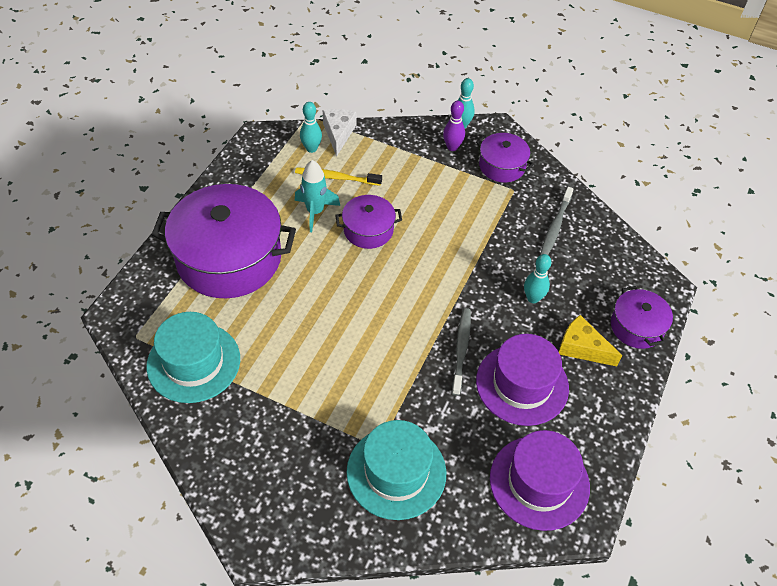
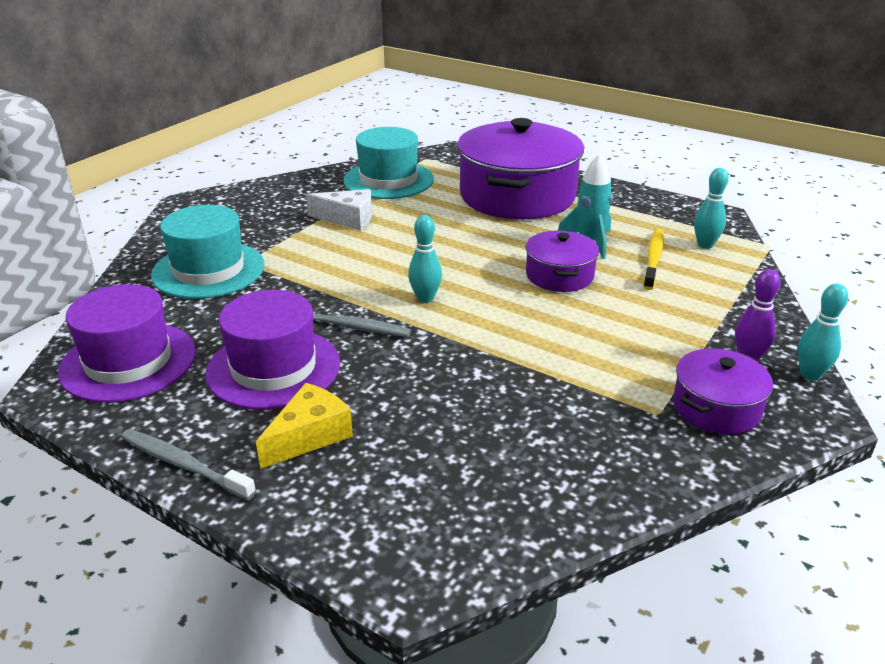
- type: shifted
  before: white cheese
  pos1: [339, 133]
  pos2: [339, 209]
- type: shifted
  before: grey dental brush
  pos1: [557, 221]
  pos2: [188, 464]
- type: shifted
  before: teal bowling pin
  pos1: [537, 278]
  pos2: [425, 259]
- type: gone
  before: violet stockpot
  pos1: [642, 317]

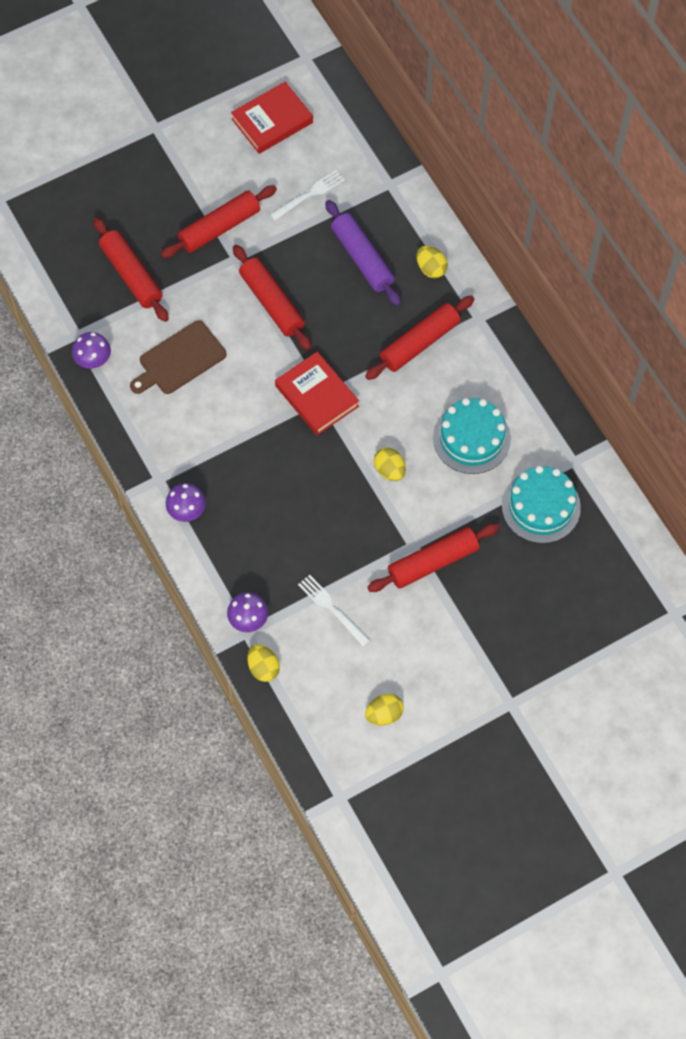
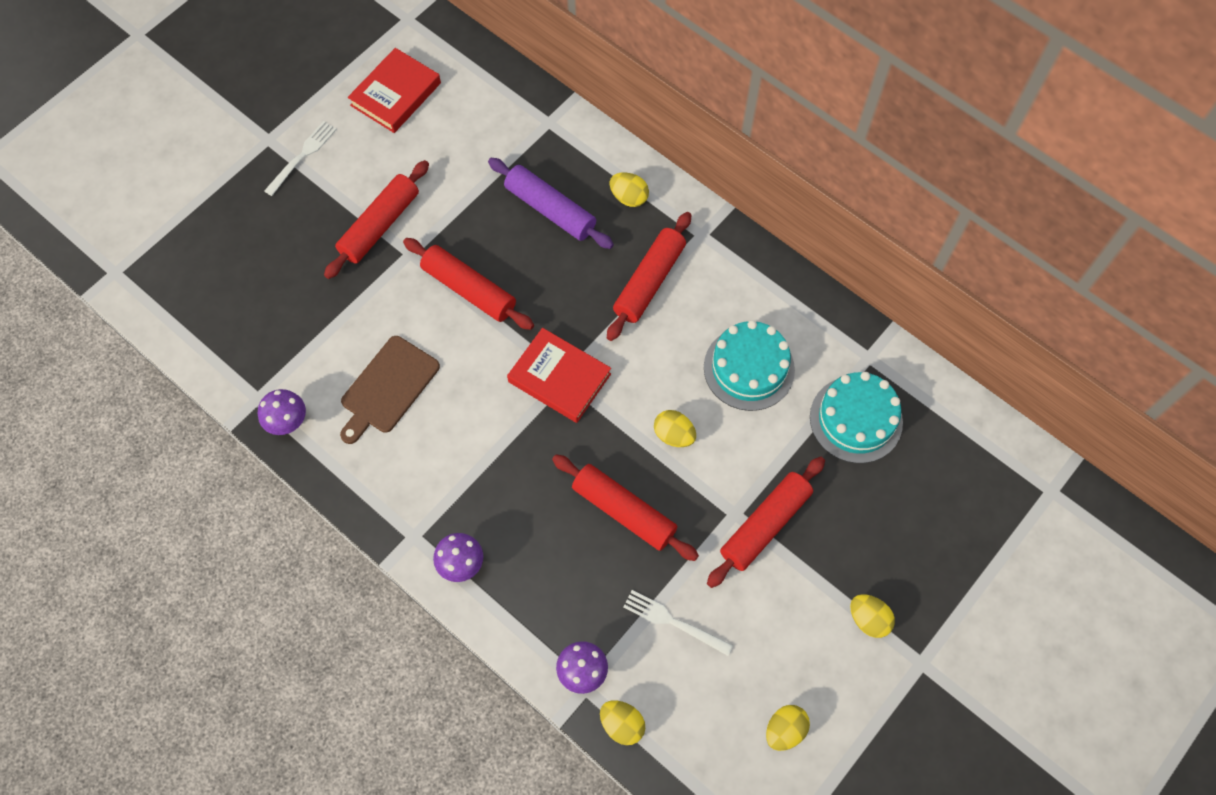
- type: shifted
  before: white fork
  pos1: [307, 195]
  pos2: [300, 158]
- type: shifted
  before: crimson pastry roller
  pos1: [131, 270]
  pos2: [625, 507]
- type: new
  after: bright yellow egg shape
  pos2: [872, 616]

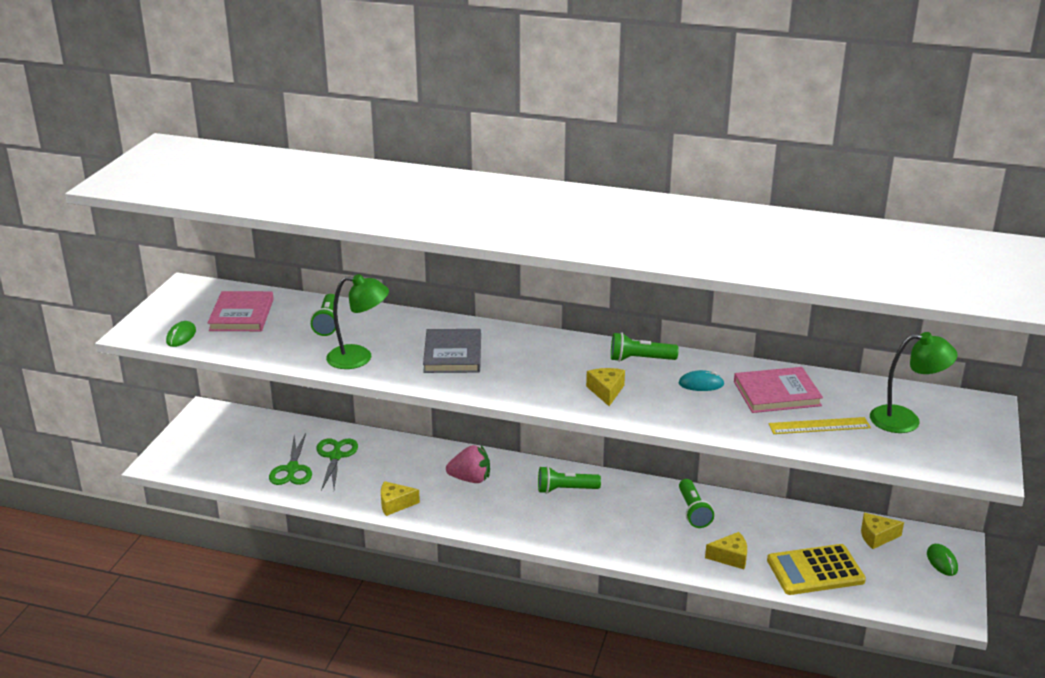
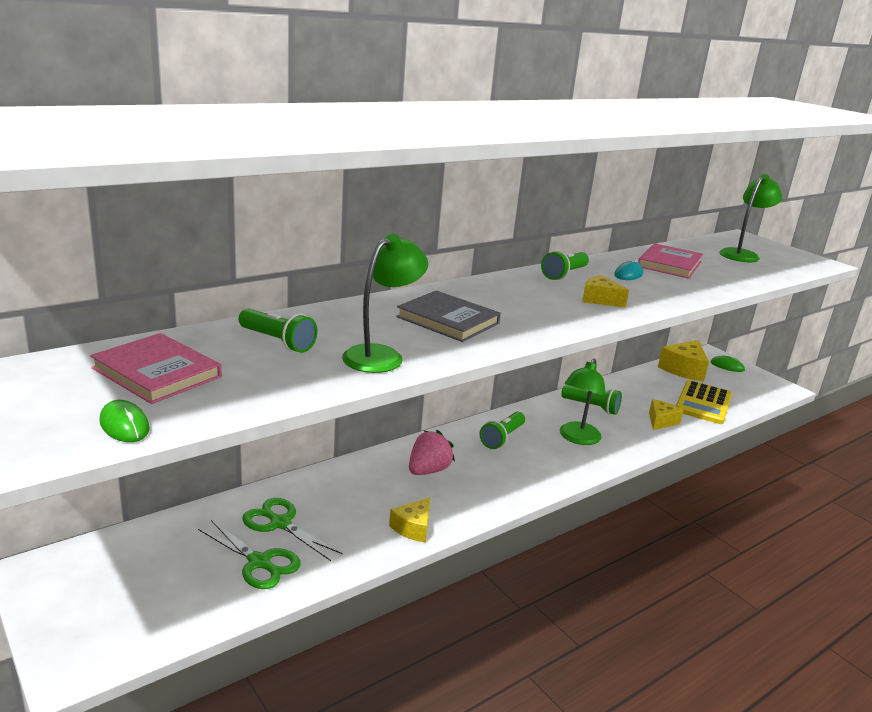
- type: gone
  before: bright yellow ruler
  pos1: [819, 425]
- type: scaled
  before: bright yellow cheese
  pos1: [882, 531]
  pos2: [683, 361]
  scale: 1.63
- type: new
  after: green desk lamp
  pos2: [583, 402]

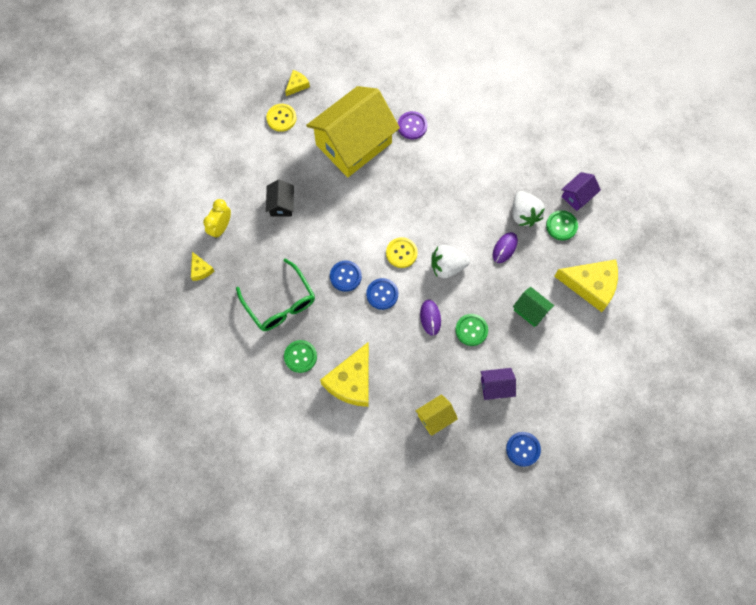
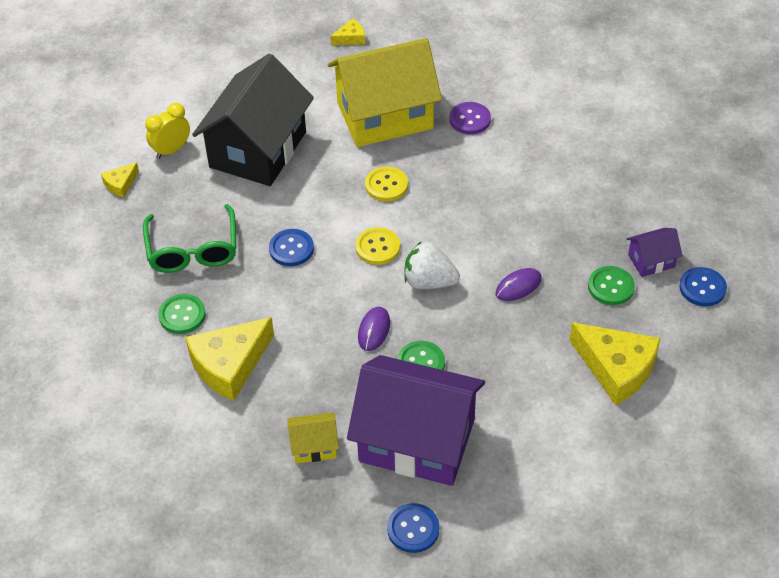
- type: shifted
  before: bright yellow button
  pos1: [281, 118]
  pos2: [386, 184]
- type: scaled
  before: black cottage
  pos1: [280, 198]
  pos2: [253, 120]
  scale: 2.37
- type: gone
  before: white berry
  pos1: [528, 209]
- type: rotated
  before: bright yellow cheese
  pos1: [202, 266]
  pos2: [120, 180]
  turn: 45
- type: shifted
  before: royal blue button
  pos1: [382, 294]
  pos2: [703, 286]
- type: gone
  before: green cottage
  pos1: [533, 307]
- type: scaled
  before: violet cottage
  pos1: [498, 384]
  pos2: [416, 420]
  scale: 2.37

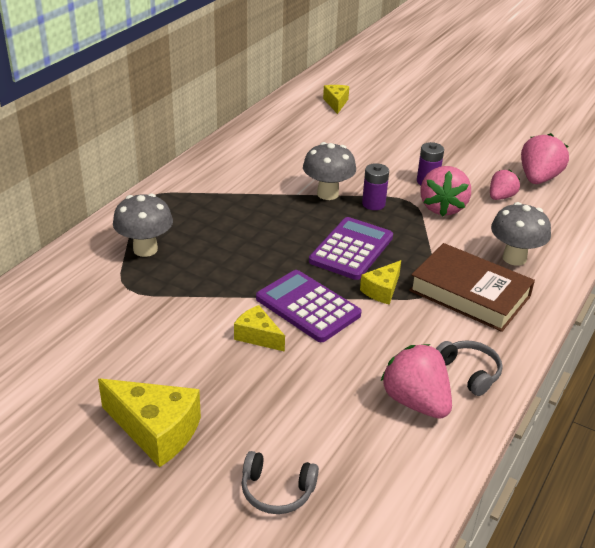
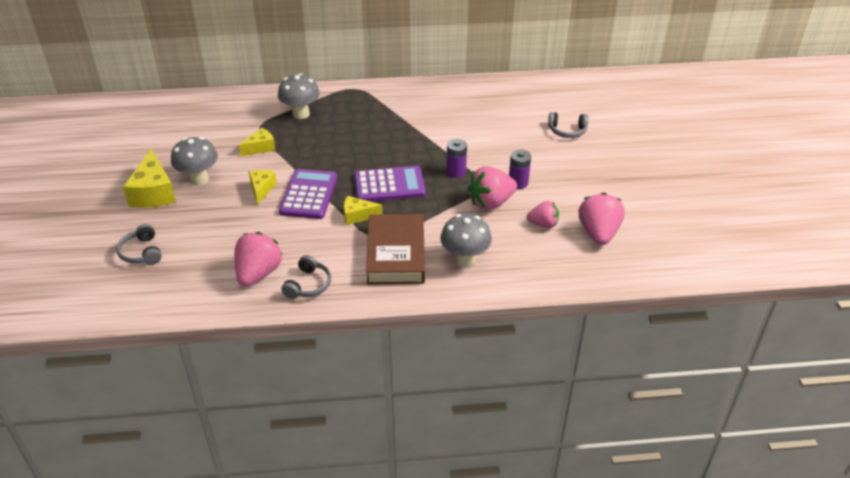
- type: shifted
  before: bright yellow cheese
  pos1: [336, 99]
  pos2: [257, 142]
- type: rotated
  before: pink berry
  pos1: [545, 158]
  pos2: [602, 219]
  turn: -75
- type: shifted
  before: grey toadstool
  pos1: [329, 171]
  pos2: [194, 161]
- type: new
  after: grey headset
  pos2: [568, 125]

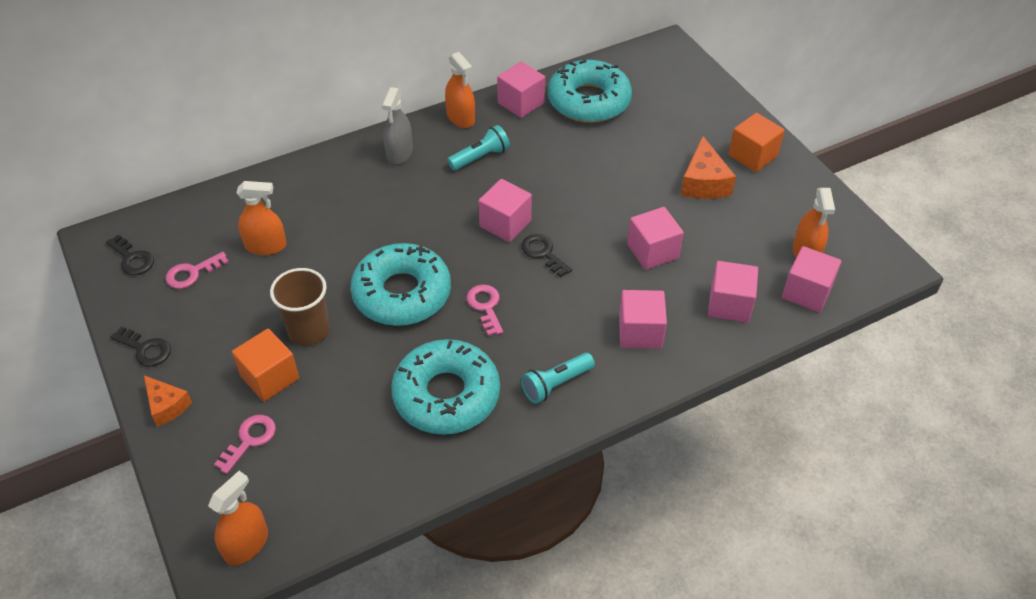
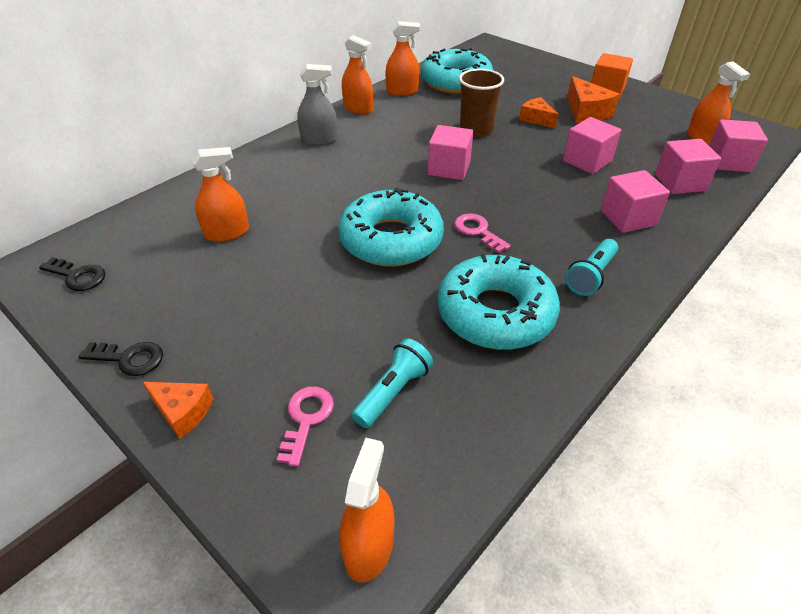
- type: swapped
  before: pink block
  after: orange-coloured spray cleaner
  pos1: [521, 89]
  pos2: [402, 58]
- type: rotated
  before: grey spray cleaner
  pos1: [397, 126]
  pos2: [317, 105]
  turn: -90
- type: shifted
  before: teal torch
  pos1: [478, 148]
  pos2: [392, 383]
- type: gone
  before: black door key
  pos1: [546, 255]
- type: gone
  before: pink door key
  pos1: [197, 270]
- type: shifted
  before: dark brown cup
  pos1: [300, 307]
  pos2: [481, 103]
- type: gone
  before: orange-coloured block
  pos1: [265, 365]
- type: new
  after: orange-coloured cheese
  pos2: [539, 112]

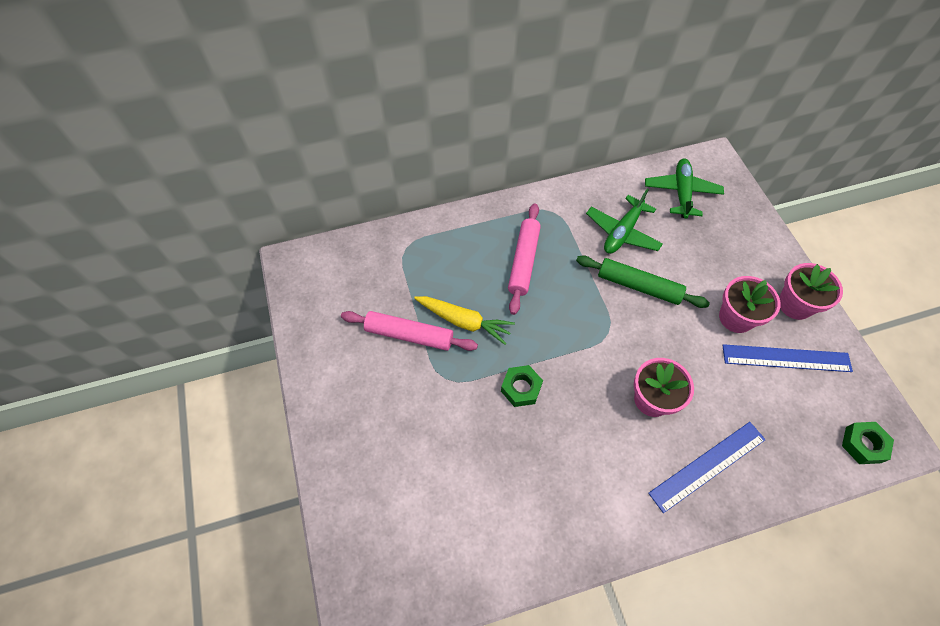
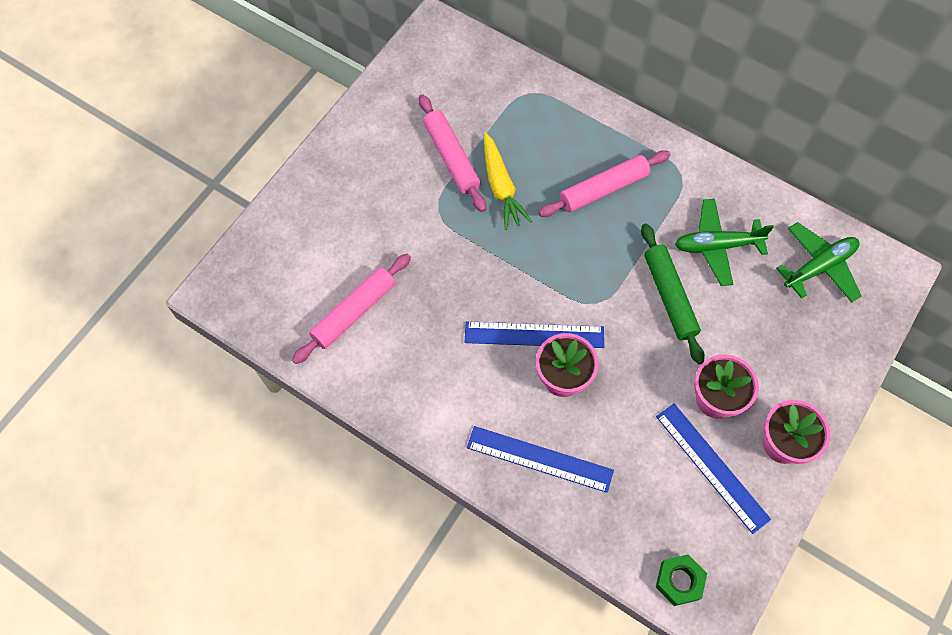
- type: gone
  before: green hexagon nut
  pos1: [522, 386]
- type: new
  after: pink pastry roller
  pos2: [351, 309]
- type: new
  after: royal blue ruler
  pos2: [534, 334]

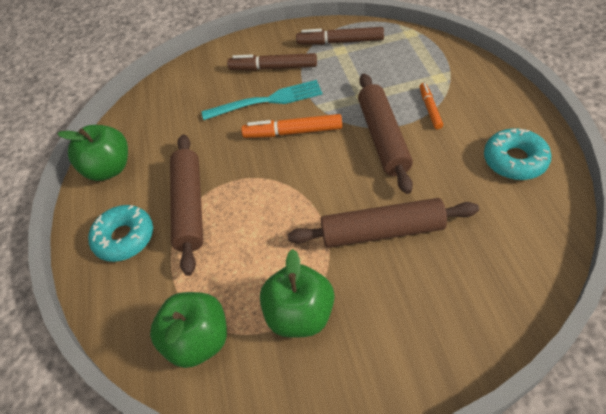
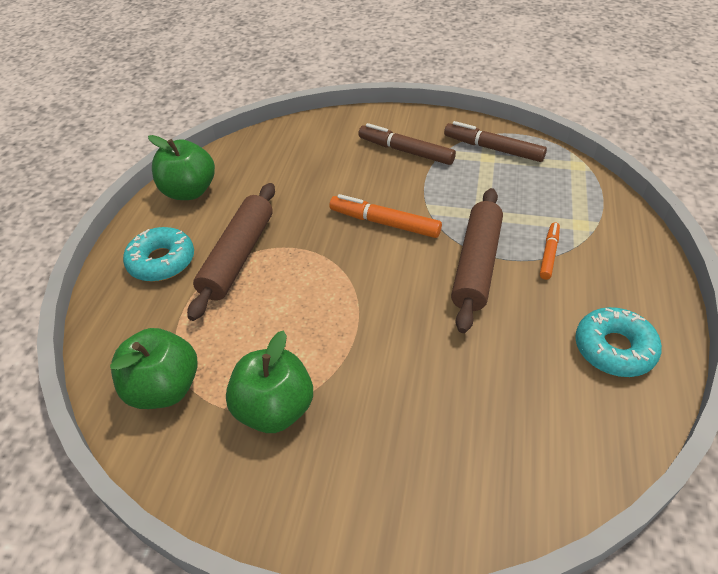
- type: gone
  before: teal fork
  pos1: [262, 100]
- type: gone
  before: dark brown pastry roller
  pos1: [383, 223]

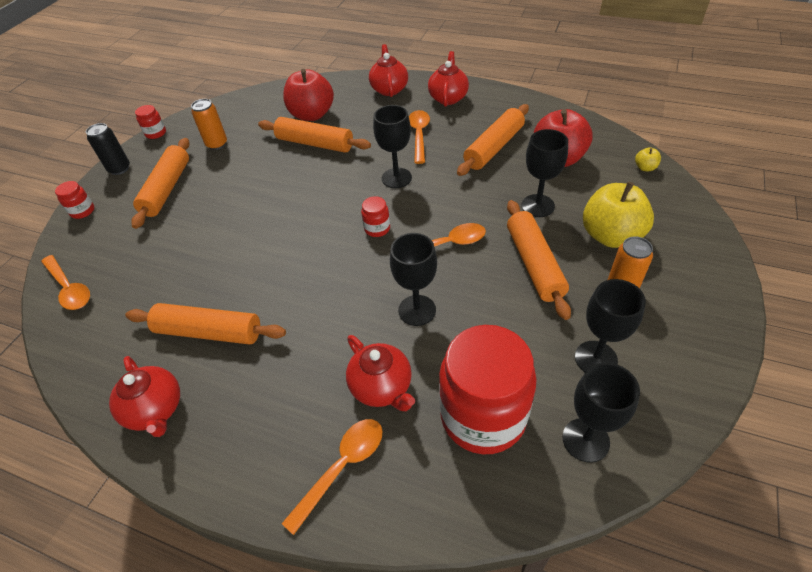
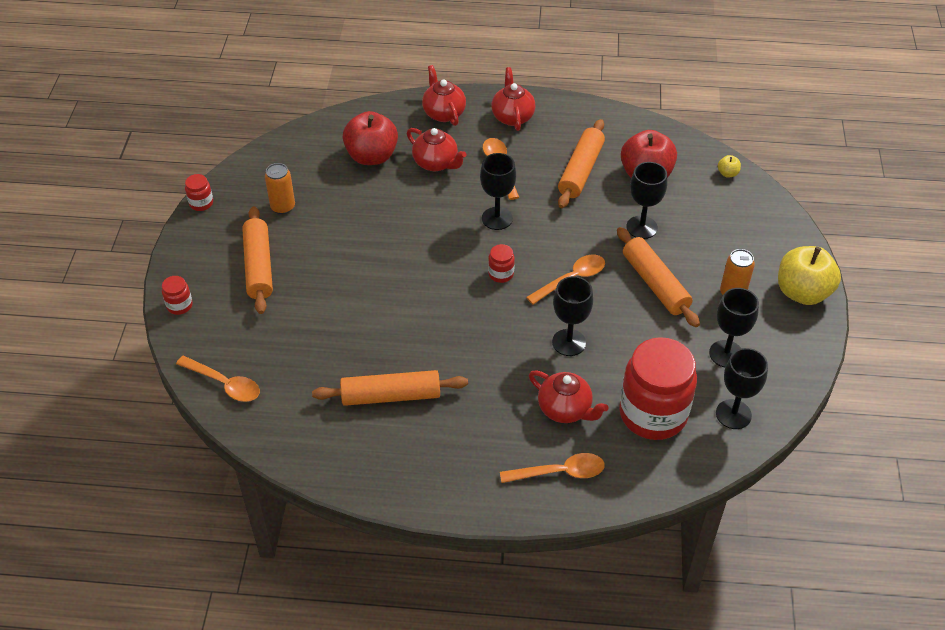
- type: gone
  before: orange-coloured pastry roller
  pos1: [314, 135]
- type: gone
  before: black tin
  pos1: [108, 149]
- type: shifted
  before: bright yellow toy apple
  pos1: [618, 215]
  pos2: [809, 275]
- type: shifted
  before: crimson china teapot
  pos1: [144, 396]
  pos2: [437, 149]
- type: rotated
  before: orange-coloured teaspoon
  pos1: [332, 477]
  pos2: [552, 468]
  turn: 60

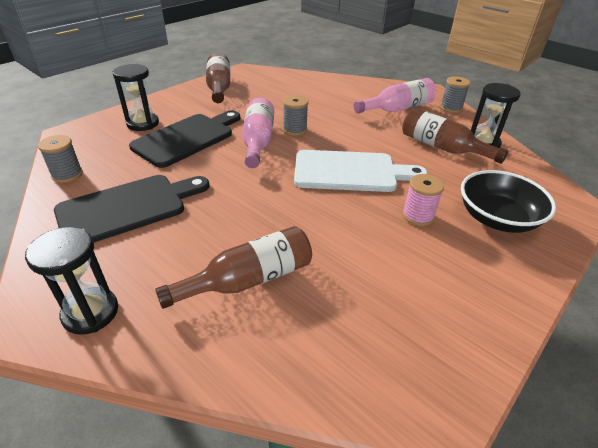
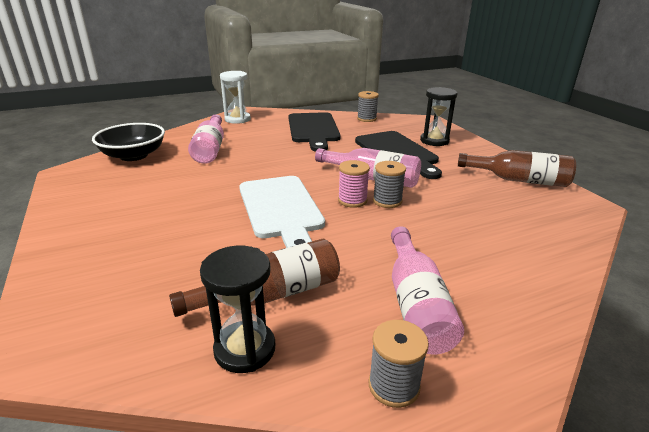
- type: rotated
  before: white bread board
  pos1: [361, 171]
  pos2: [282, 212]
  turn: -45
- type: shifted
  before: black bowl
  pos1: [508, 201]
  pos2: [128, 142]
- type: shifted
  before: pink spool
  pos1: [423, 200]
  pos2: [354, 184]
- type: repainted
  before: dark brown flask
  after: pink flask
  pos1: [233, 267]
  pos2: [206, 139]
- type: repainted
  before: black sand timer
  after: white sand timer
  pos1: [71, 281]
  pos2: [235, 97]

